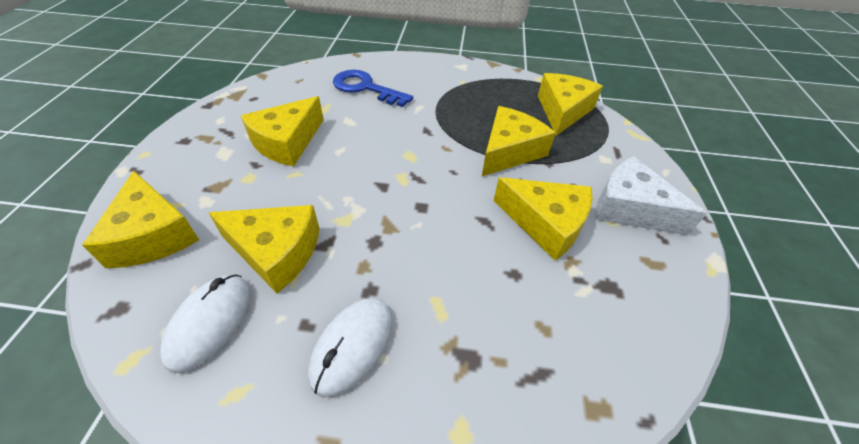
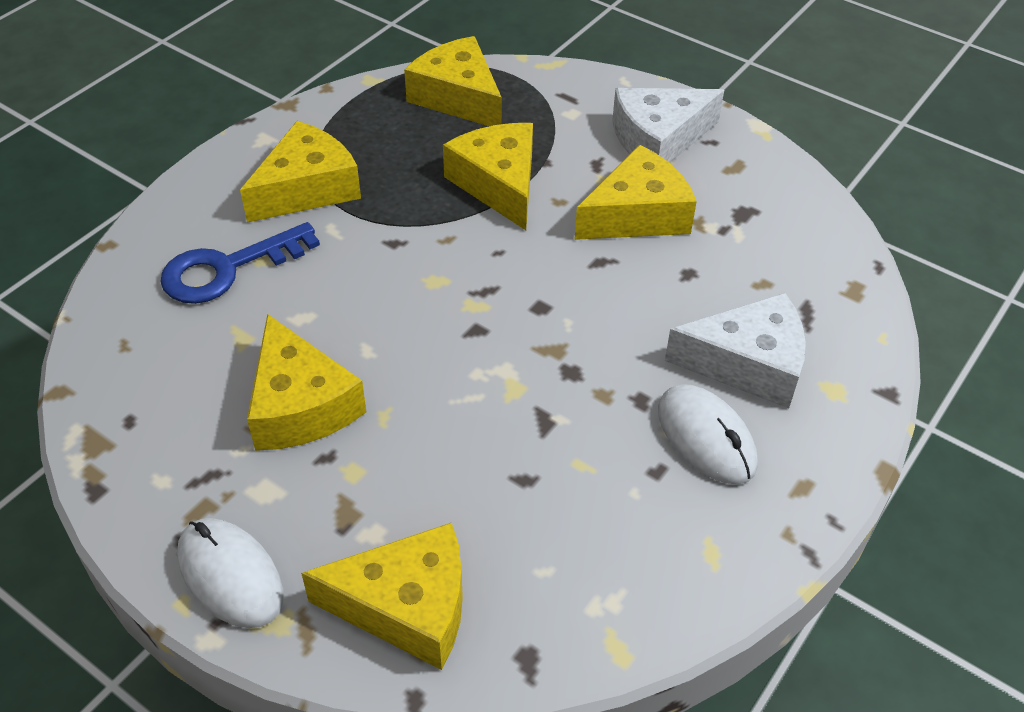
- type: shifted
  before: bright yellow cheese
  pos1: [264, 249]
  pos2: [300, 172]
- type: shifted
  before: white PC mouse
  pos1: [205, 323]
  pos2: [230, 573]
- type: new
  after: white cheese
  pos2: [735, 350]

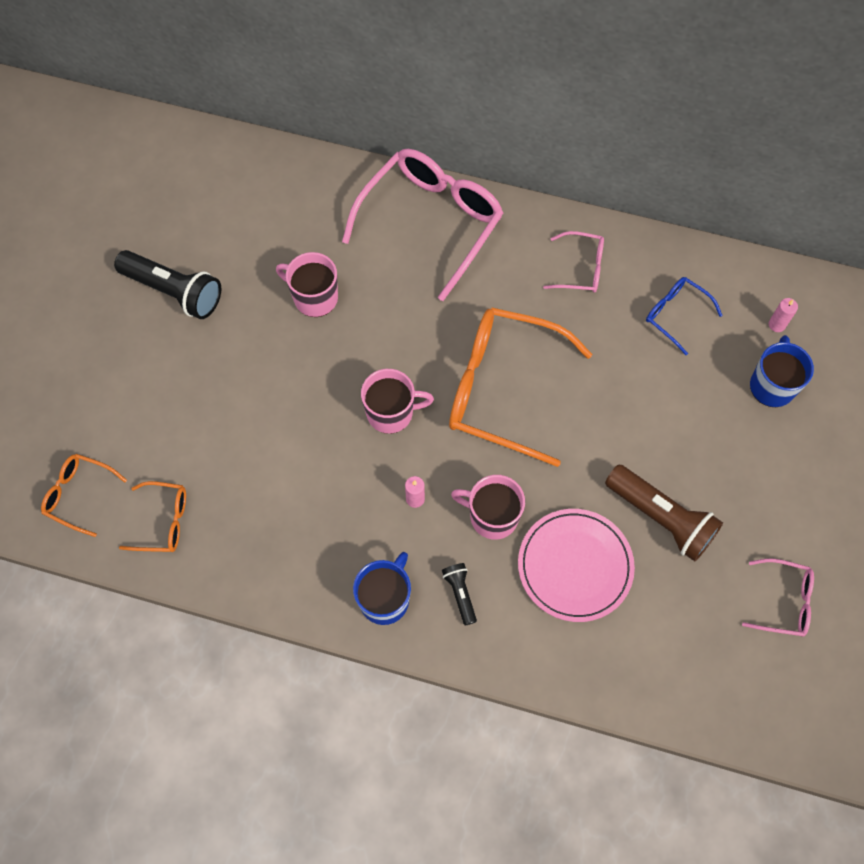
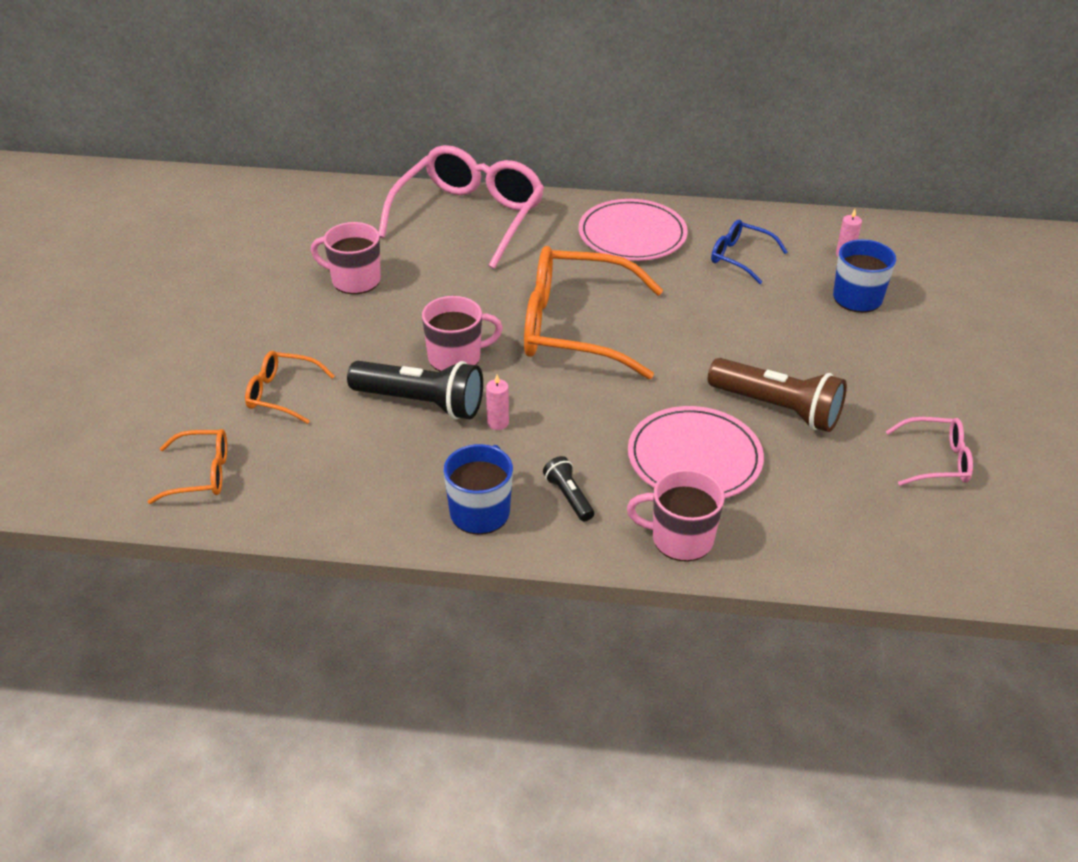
- type: swapped
  before: pink eyeglasses
  after: pink plate
  pos1: [573, 262]
  pos2: [633, 230]
- type: shifted
  before: black torch
  pos1: [167, 284]
  pos2: [415, 390]
- type: shifted
  before: orange-coloured eyeglasses
  pos1: [84, 495]
  pos2: [289, 387]
- type: shifted
  before: pink coffee mug
  pos1: [488, 507]
  pos2: [676, 515]

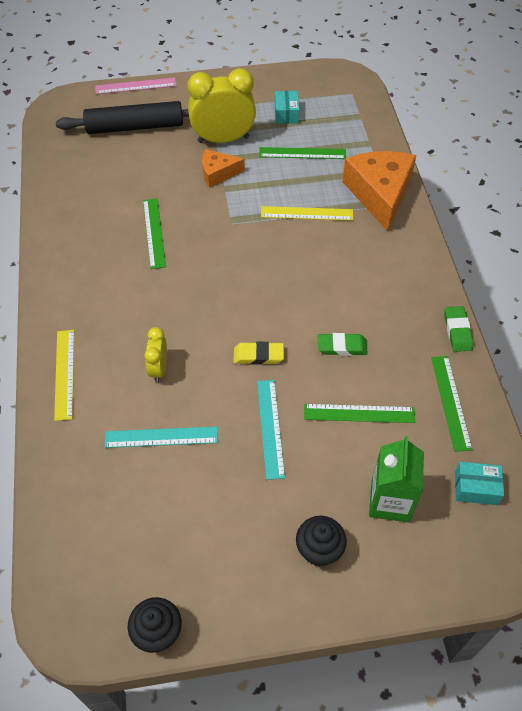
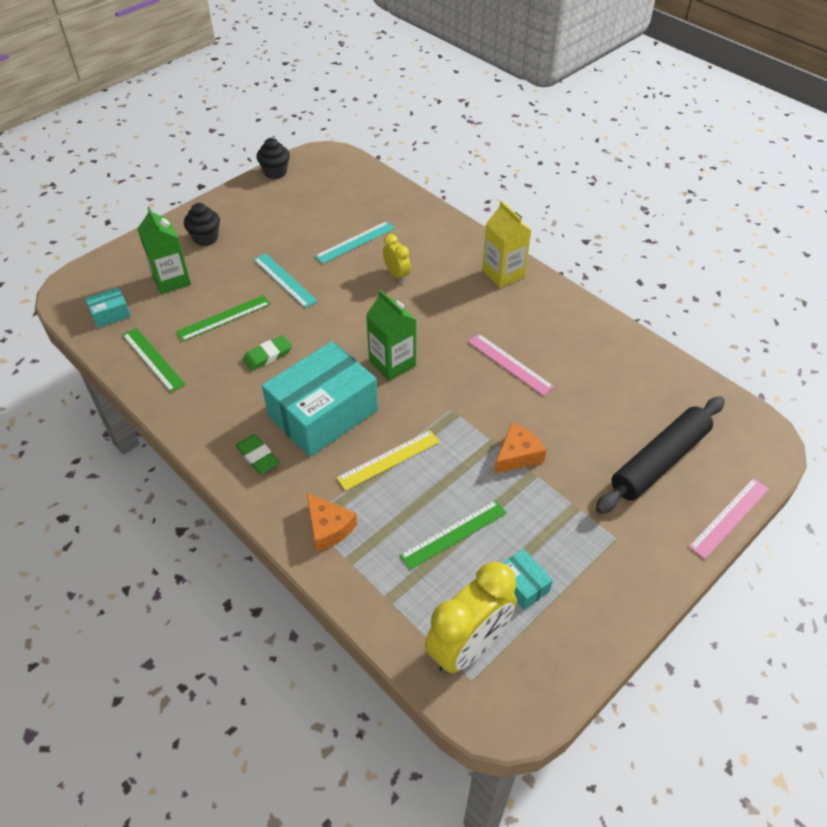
- type: shifted
  before: bright yellow clock
  pos1: [221, 105]
  pos2: [471, 617]
- type: scaled
  before: orange-coloured cheese
  pos1: [379, 191]
  pos2: [332, 522]
  scale: 0.54
- type: repainted
  before: green ruler
  after: pink ruler
  pos1: [154, 233]
  pos2: [511, 365]
- type: shifted
  before: green gum eraser
  pos1: [458, 329]
  pos2: [258, 454]
- type: gone
  before: bright yellow ruler
  pos1: [64, 375]
- type: gone
  before: bright yellow gum eraser
  pos1: [258, 353]
- type: new
  after: bright yellow juice carton
  pos2: [506, 244]
- type: new
  after: green juice carton
  pos2: [391, 335]
- type: new
  after: teal package
  pos2: [320, 399]

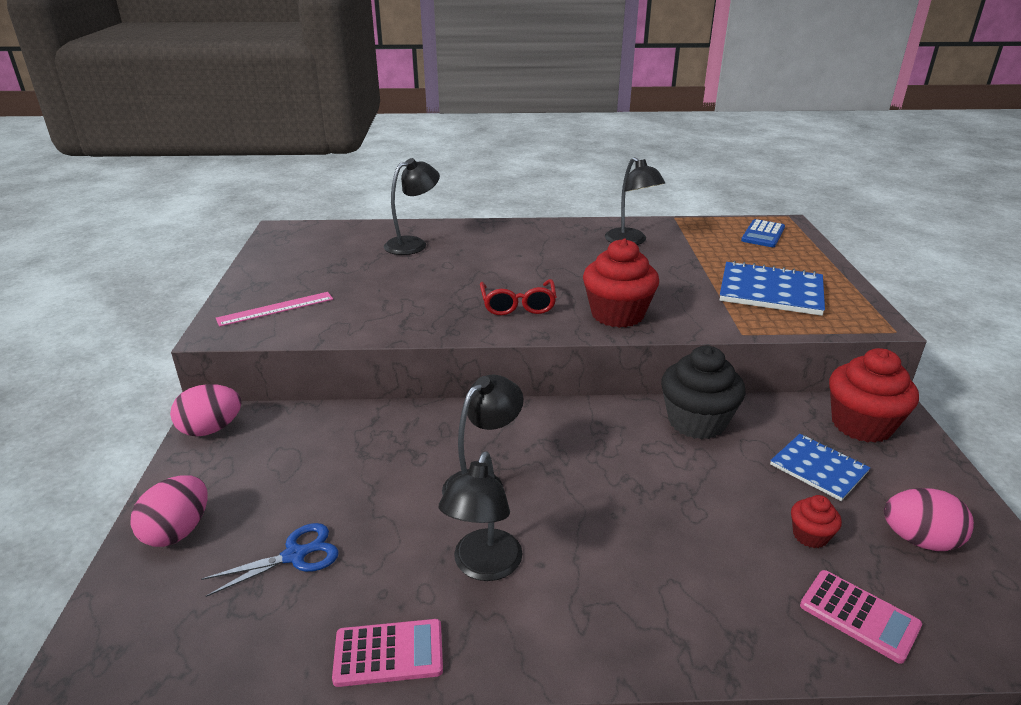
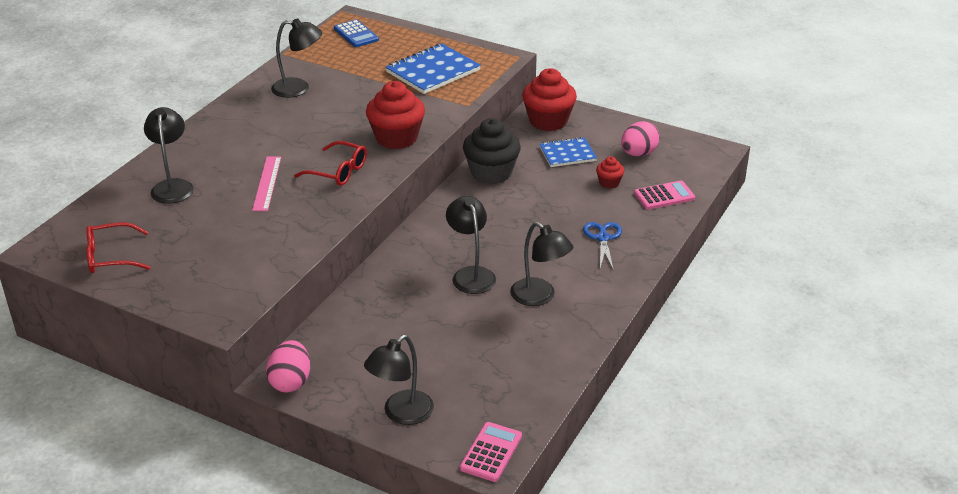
- type: shifted
  before: pink ruler
  pos1: [274, 309]
  pos2: [266, 184]
- type: swapped
  before: pink egg shape
  after: black desk lamp
  pos1: [169, 511]
  pos2: [399, 380]
- type: shifted
  before: royal blue scissors
  pos1: [270, 560]
  pos2: [602, 246]
- type: shifted
  before: pink pocket calculator
  pos1: [387, 653]
  pos2: [491, 452]
- type: new
  after: crimson eyeglasses
  pos2: [118, 247]

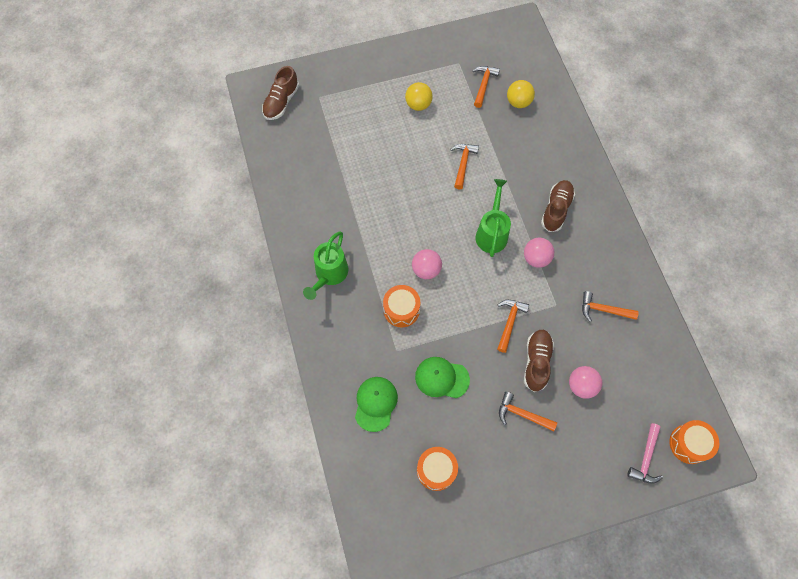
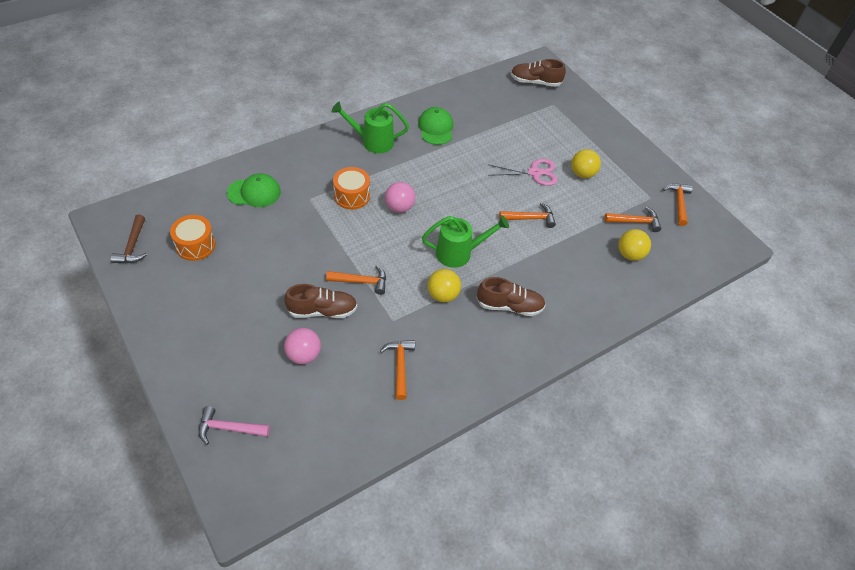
- type: repainted
  before: pink play ball
  after: bright yellow play ball
  pos1: [539, 253]
  pos2: [444, 285]
- type: shifted
  before: green cap
  pos1: [442, 377]
  pos2: [435, 126]
- type: shifted
  before: orange-coloured carpenter's hammer
  pos1: [528, 411]
  pos2: [678, 205]
- type: gone
  before: orange-coloured drum
  pos1: [694, 442]
- type: new
  after: pink scissors
  pos2: [522, 172]
- type: new
  after: dark brown carpenter's hammer
  pos2: [128, 238]

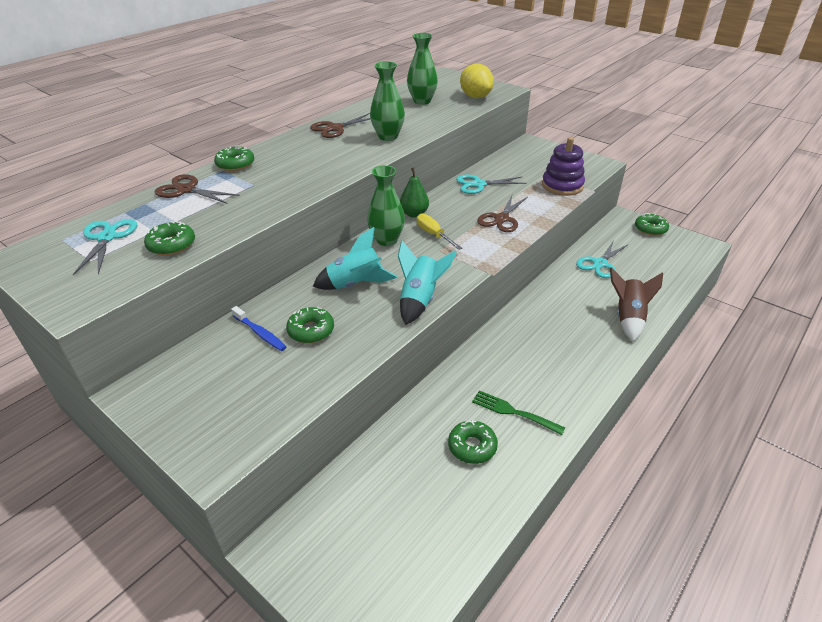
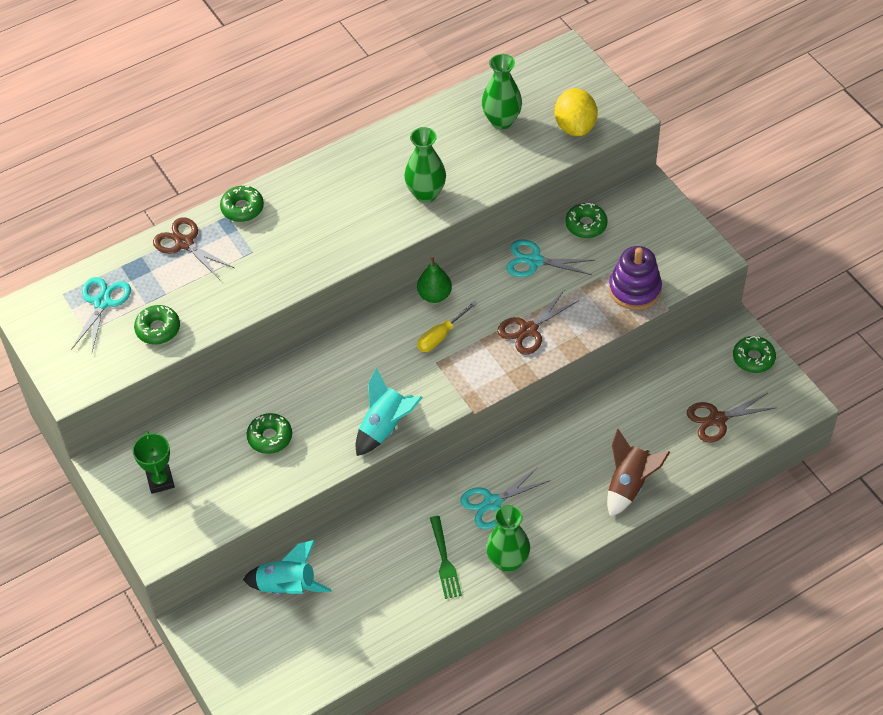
- type: shifted
  before: dark brown scissors
  pos1: [340, 125]
  pos2: [731, 418]
- type: shifted
  before: green vase
  pos1: [386, 205]
  pos2: [508, 538]
- type: rotated
  before: bright yellow screwdriver
  pos1: [439, 231]
  pos2: [447, 326]
  turn: -120
- type: shifted
  before: teal spaceship
  pos1: [355, 258]
  pos2: [287, 567]
- type: shifted
  before: teal scissors
  pos1: [602, 259]
  pos2: [505, 497]
- type: gone
  before: royal blue dental brush
  pos1: [258, 328]
- type: rotated
  before: green fork
  pos1: [518, 412]
  pos2: [446, 557]
  turn: -150
- type: shifted
  before: green glazed donut
  pos1: [473, 442]
  pos2: [586, 220]
- type: new
  after: green award cup
  pos2: [154, 462]

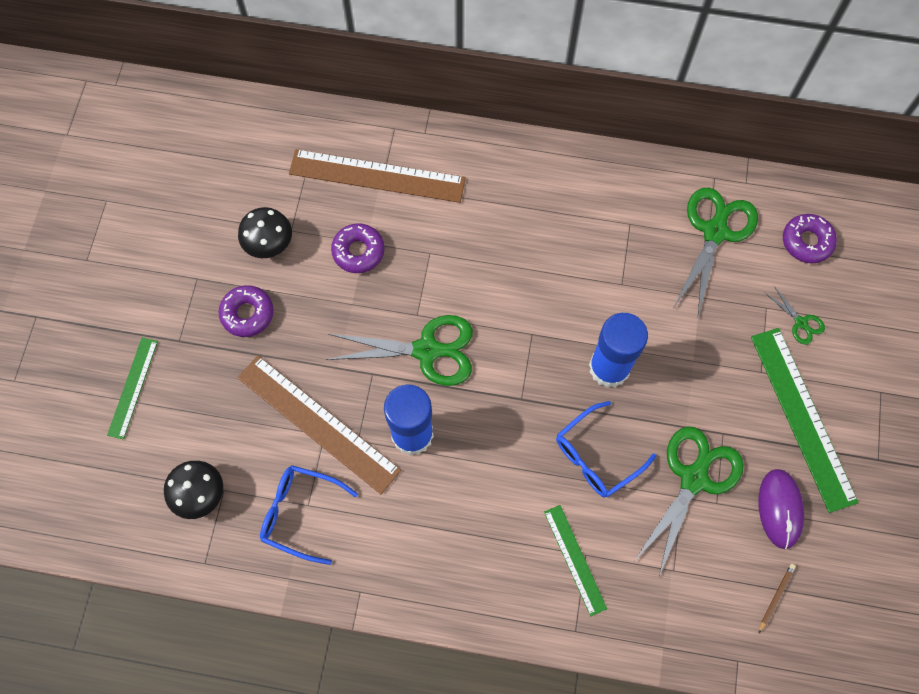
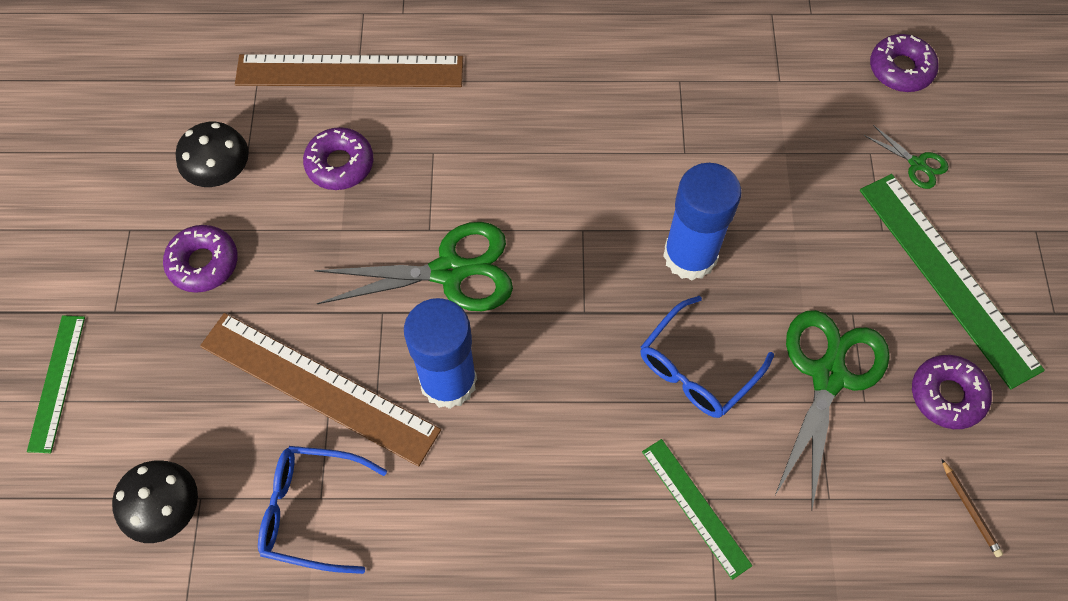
- type: gone
  before: green scissors
  pos1: [716, 252]
- type: swapped
  before: violet PC mouse
  after: violet glazed donut
  pos1: [781, 509]
  pos2: [952, 392]
- type: rotated
  before: dark brown lead pencil
  pos1: [777, 598]
  pos2: [972, 508]
  turn: 135

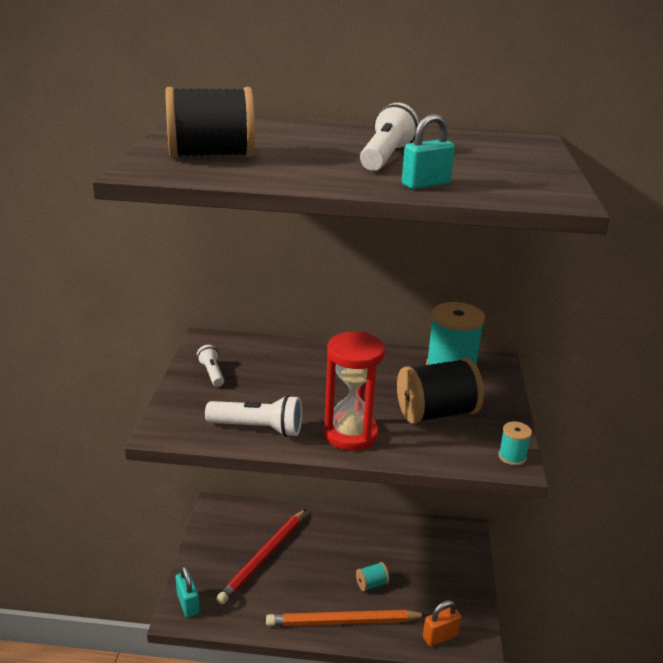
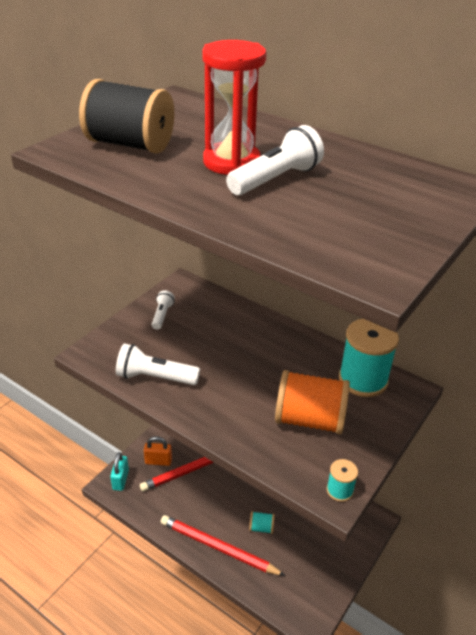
- type: gone
  before: teal small lock
  pos1: [428, 151]
- type: shifted
  before: crimson sand timer
  pos1: [354, 391]
  pos2: [234, 107]
- type: repainted
  before: black spool
  after: orange-coloured spool
  pos1: [440, 391]
  pos2: [312, 402]
- type: rotated
  before: white torch
  pos1: [253, 416]
  pos2: [158, 364]
  turn: 150
- type: shifted
  before: orange-coloured small lock
  pos1: [442, 623]
  pos2: [158, 451]
- type: repainted
  before: orange-coloured lead pencil
  after: crimson lead pencil
  pos1: [346, 618]
  pos2: [223, 545]

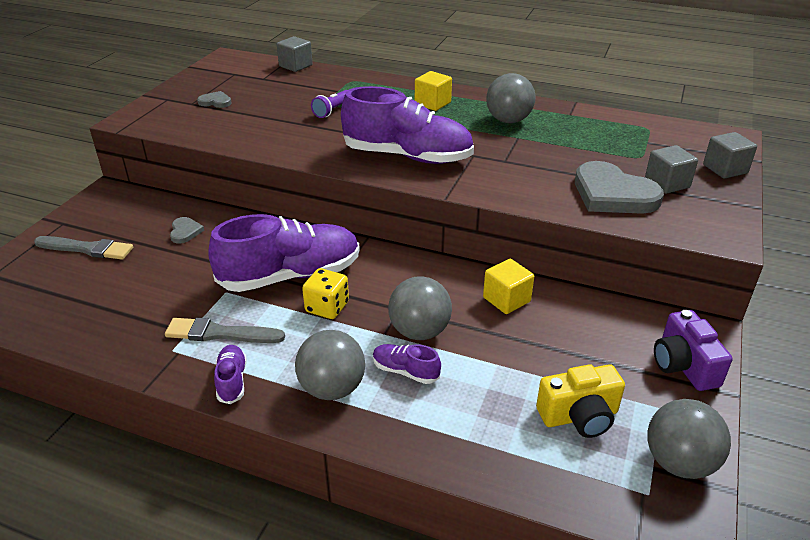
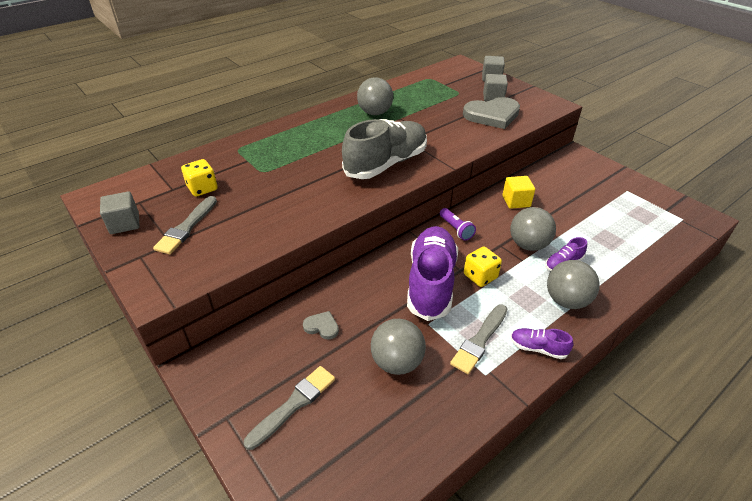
- type: shifted
  before: grey block
  pos1: [295, 54]
  pos2: [120, 212]
- type: gone
  before: bright yellow block
  pos1: [433, 91]
- type: repainted
  before: violet lace-up shoe
  after: grey lace-up shoe
  pos1: [407, 125]
  pos2: [384, 149]
- type: shifted
  before: violet torch
  pos1: [329, 104]
  pos2: [458, 224]
- type: swapped
  before: grey heart shape
  after: grey paintbrush
  pos1: [214, 99]
  pos2: [185, 225]
- type: gone
  before: violet photo camera
  pos1: [693, 350]
- type: gone
  before: bright yellow photo camera
  pos1: [580, 401]
- type: shifted
  before: grey play ball
  pos1: [689, 439]
  pos2: [398, 347]
- type: new
  after: bright yellow game die
  pos2: [199, 178]

